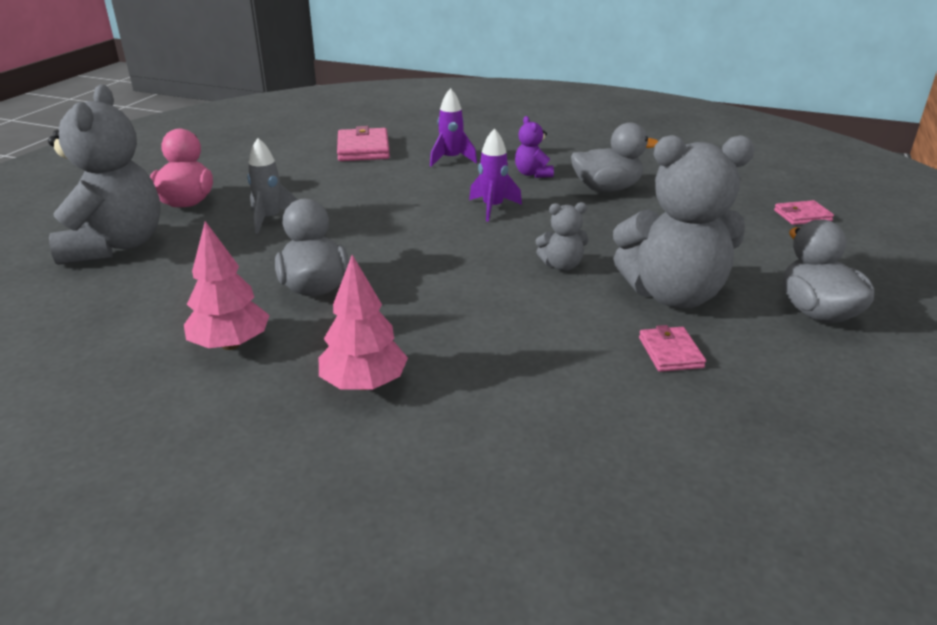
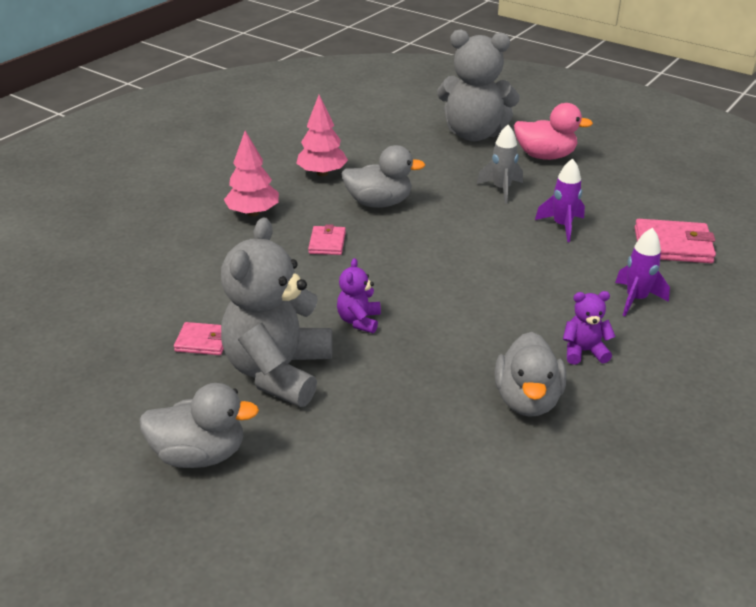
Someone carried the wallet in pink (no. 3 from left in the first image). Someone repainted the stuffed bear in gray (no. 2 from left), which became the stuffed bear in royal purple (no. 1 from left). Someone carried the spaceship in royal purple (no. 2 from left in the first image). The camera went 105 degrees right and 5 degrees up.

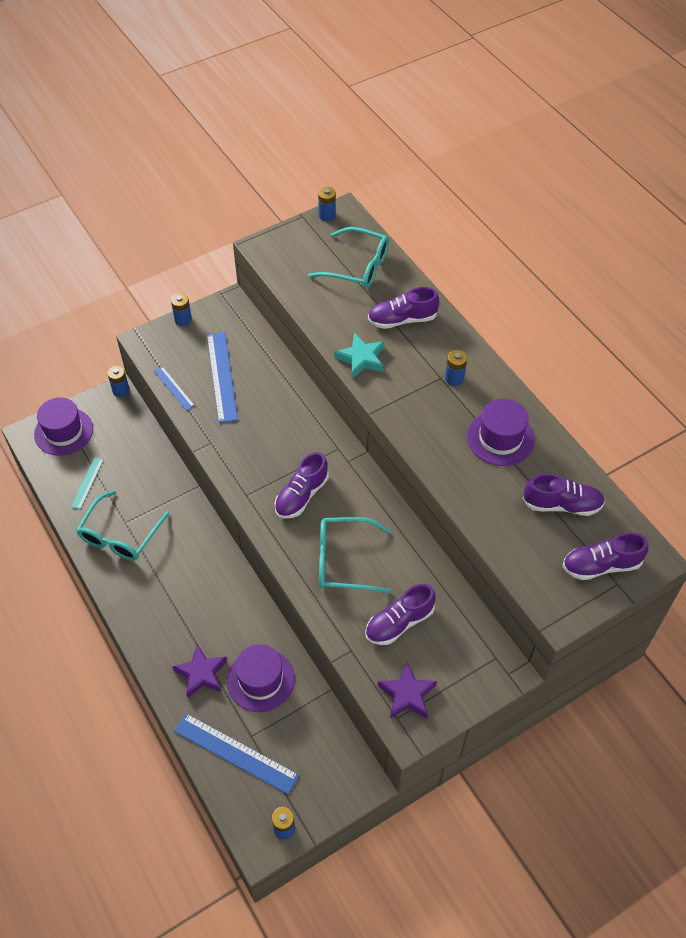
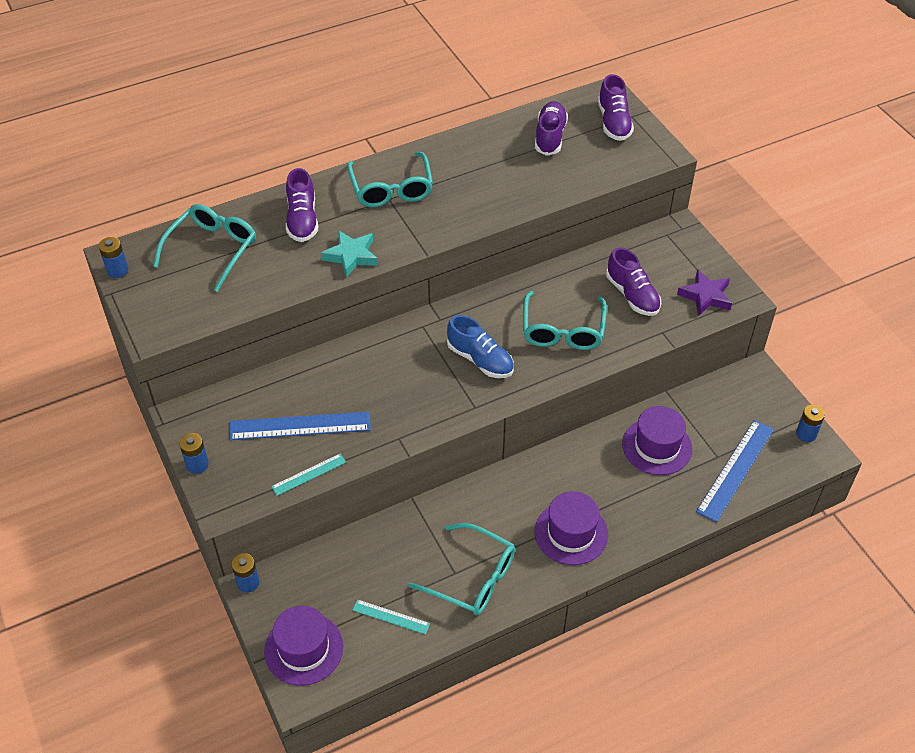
Someone repainted the ruler in royal blue (no. 1 from left), which became the ruler in turquoise (no. 1 from left). Someone swapped the AA battery in royal blue (no. 5 from left) for the spectacles in turquoise (no. 2 from left). Someone repainted the lace-up shoe in royal purple (no. 1 from left), which became the lace-up shoe in royal blue. Someone carried the tall hat in royal purple (no. 3 from left in the first image). Someone took away the star shape in royal purple (no. 1 from left). The camera went 85 degrees left and 5 degrees down.

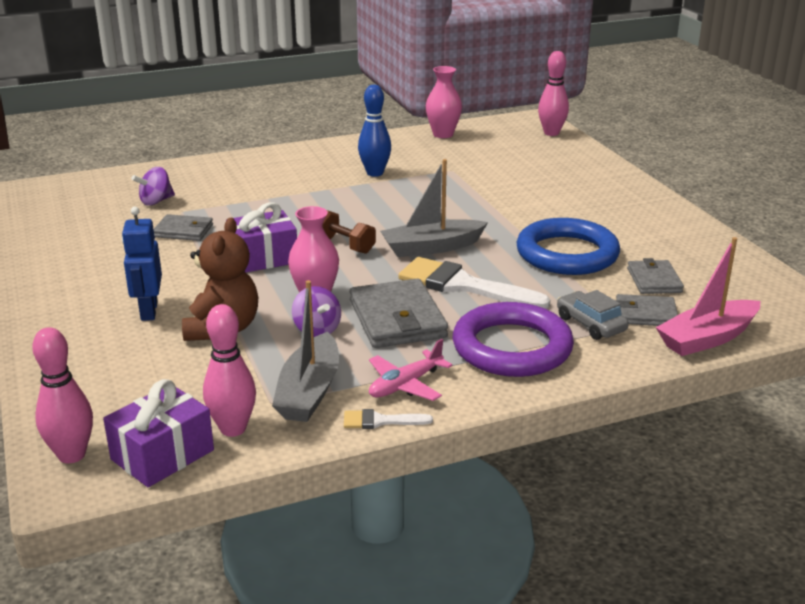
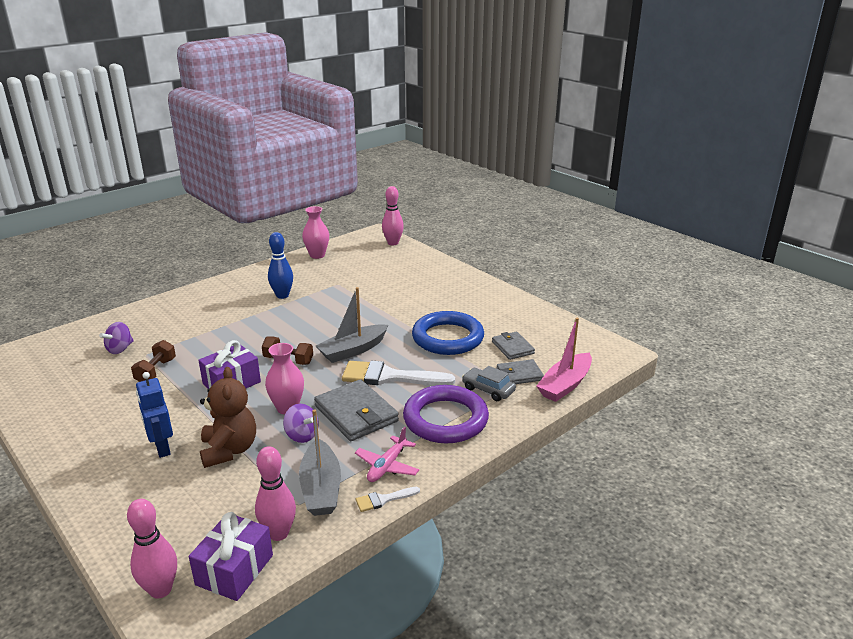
Someone swapped the wallet in gray (no. 1 from left) for the free weight in brown (no. 1 from left). The camera went 20 degrees left and 0 degrees up.

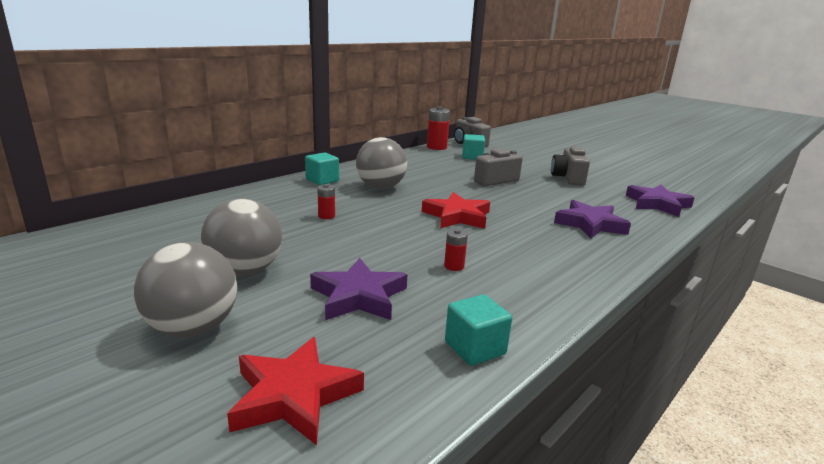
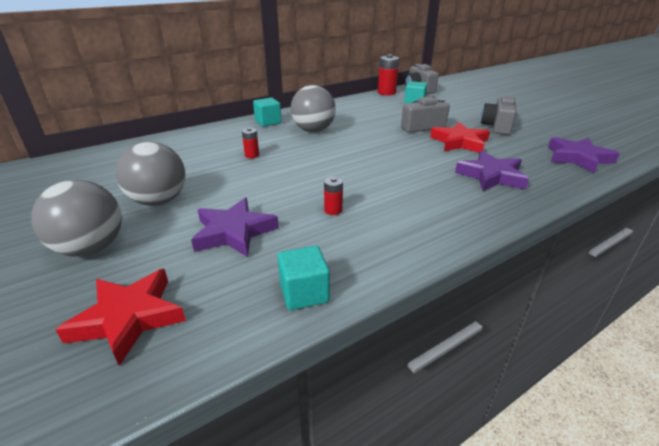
Someone carried the star shape in crimson (no. 2 from left). The camera went 15 degrees right and 10 degrees up.

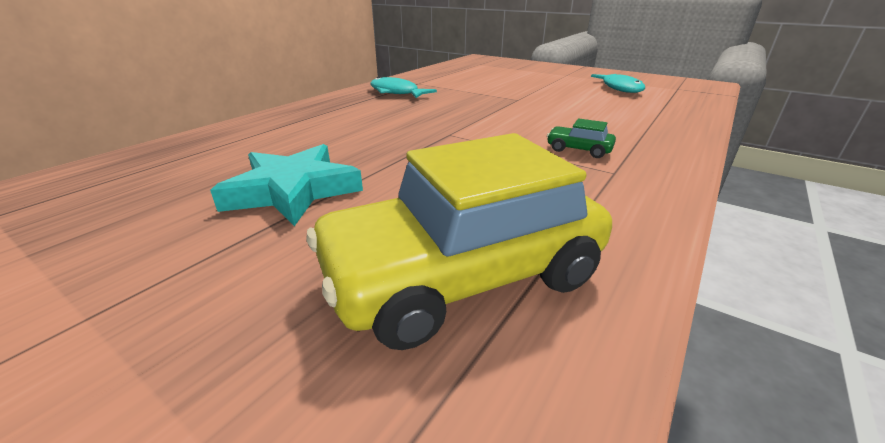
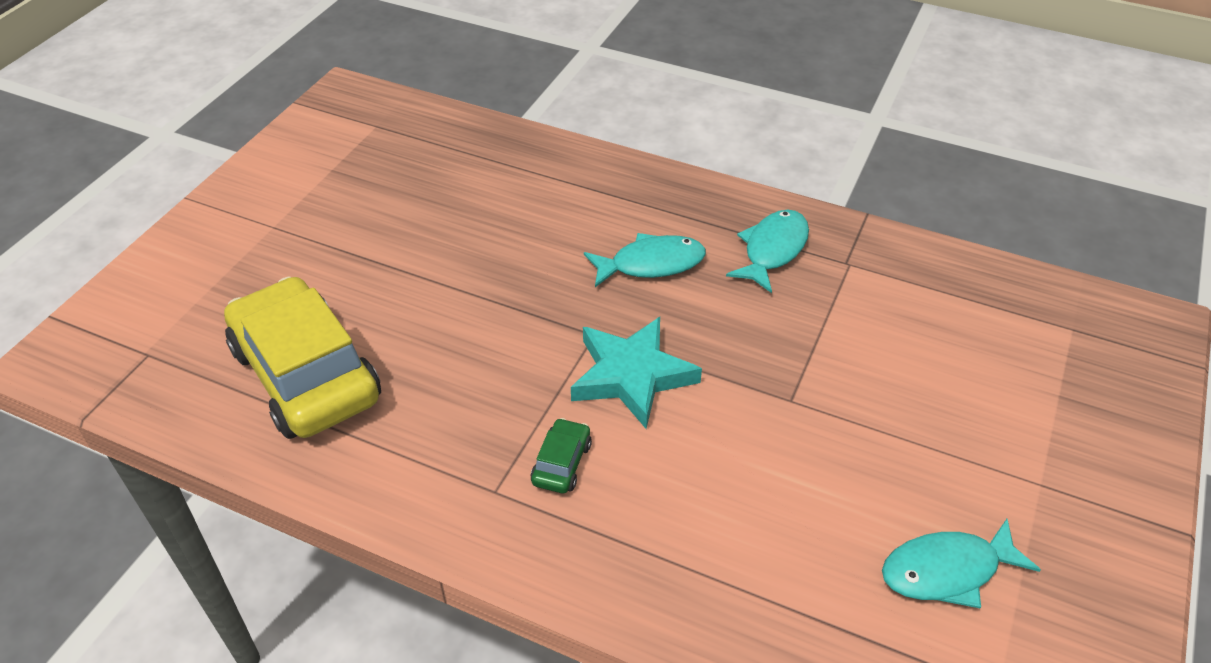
Someone carried the star shape in turquoise. Someone put down the fish in turquoise (no. 1 from left). The camera went 80 degrees right and 15 degrees up.

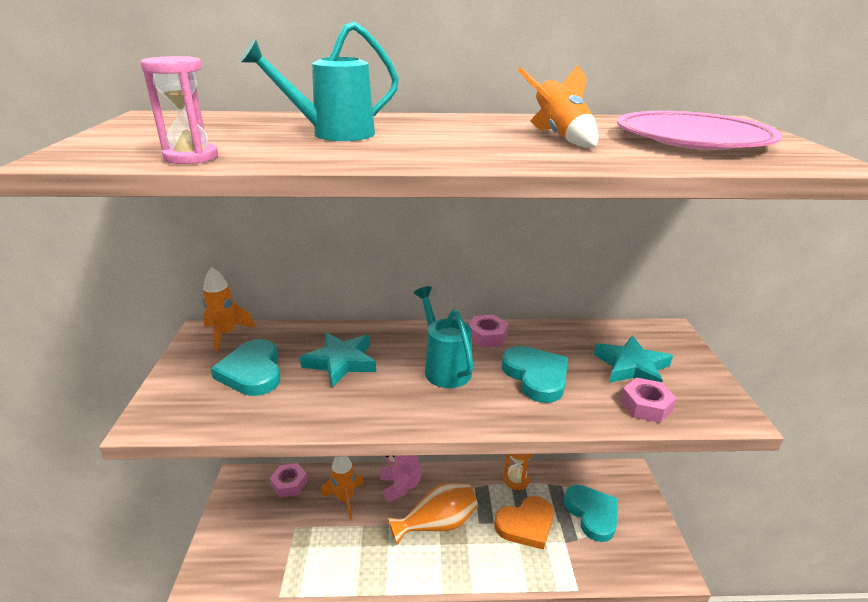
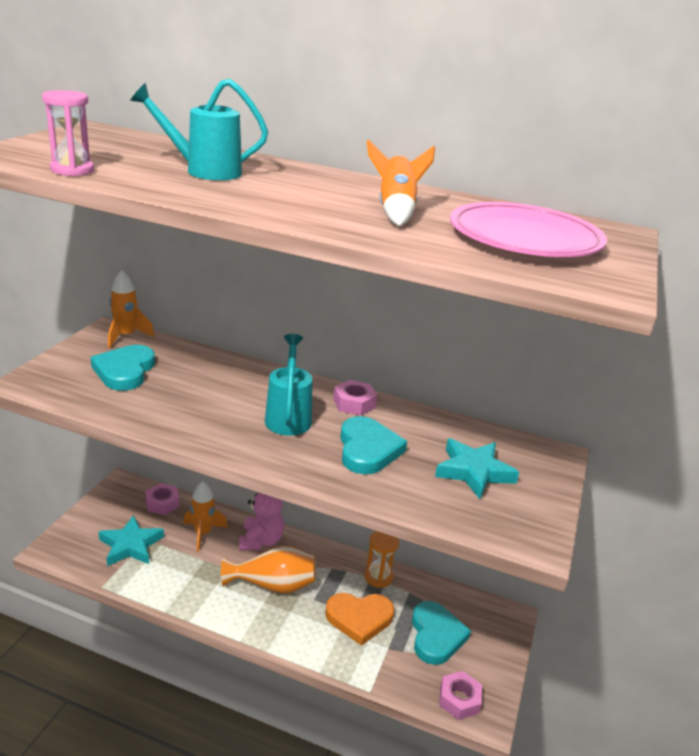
Someone carried the star shape in turquoise (no. 1 from left). Someone carried the hexagon nut in pink (no. 3 from left). The camera went 20 degrees right and 0 degrees up.

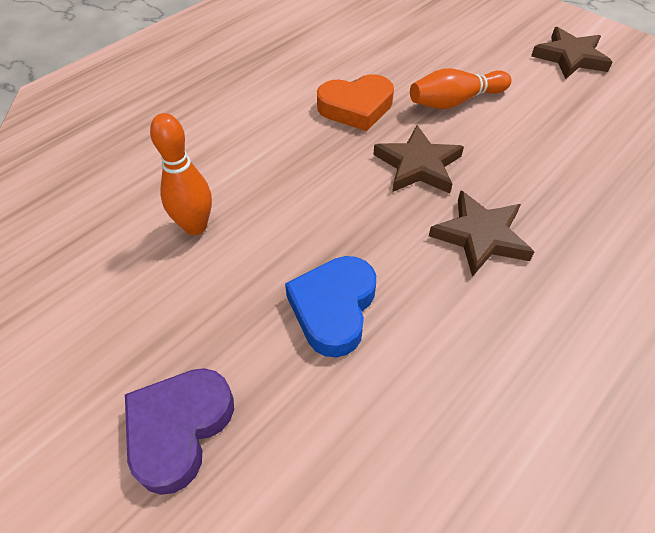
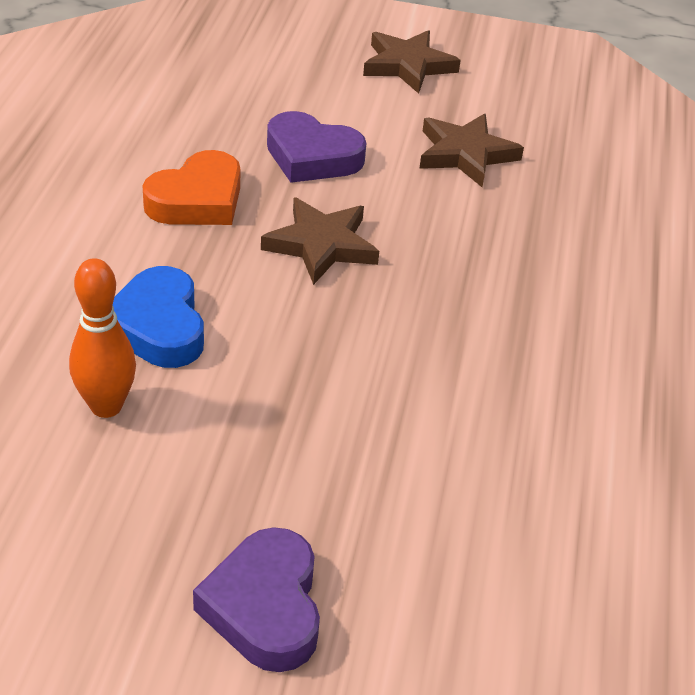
Someone carried the heart in royal blue. Someone swapped the tenpin in bright orange (no. 2 from left) for the heart in royal purple (no. 2 from left). Someone carried the star shape in brown (no. 2 from left in the first image). The camera went 35 degrees left and 10 degrees down.

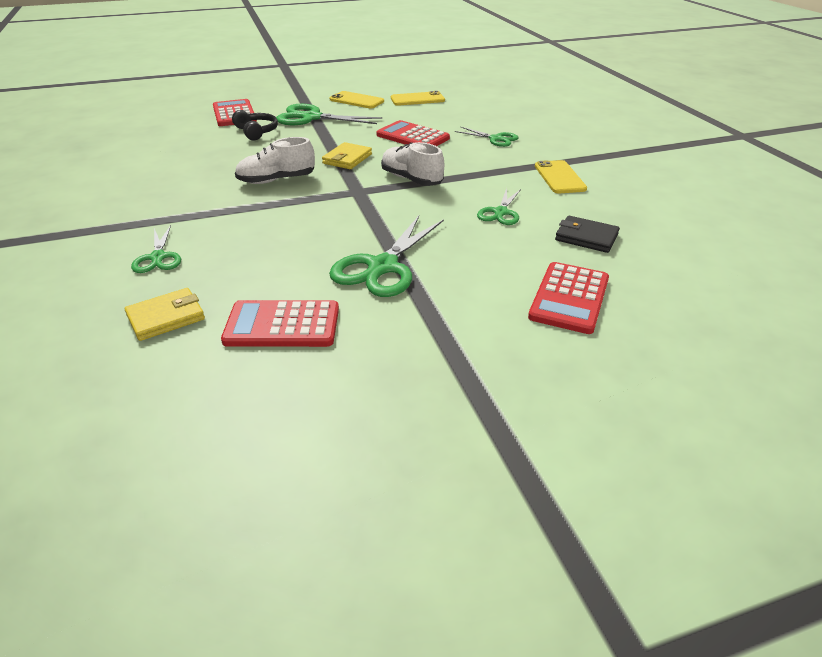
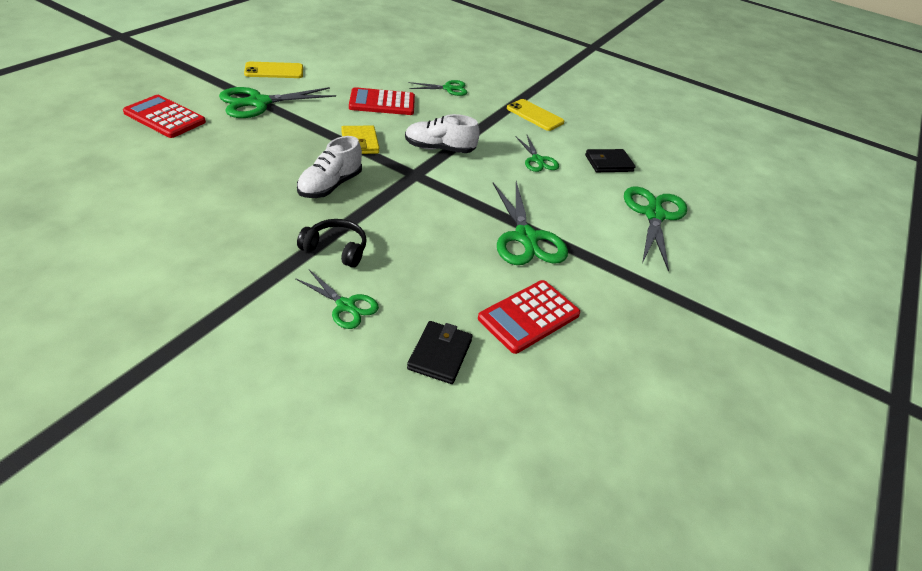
Someone carried the headset in black. Someone repainted the wallet in golden (no. 1 from left), which became the wallet in black (no. 1 from left). Someone swapped the adding machine in crimson (no. 4 from left) for the pair of scissors in green (no. 6 from left). Someone took away the phone in golden (no. 2 from left). The camera went 45 degrees left and 5 degrees up.

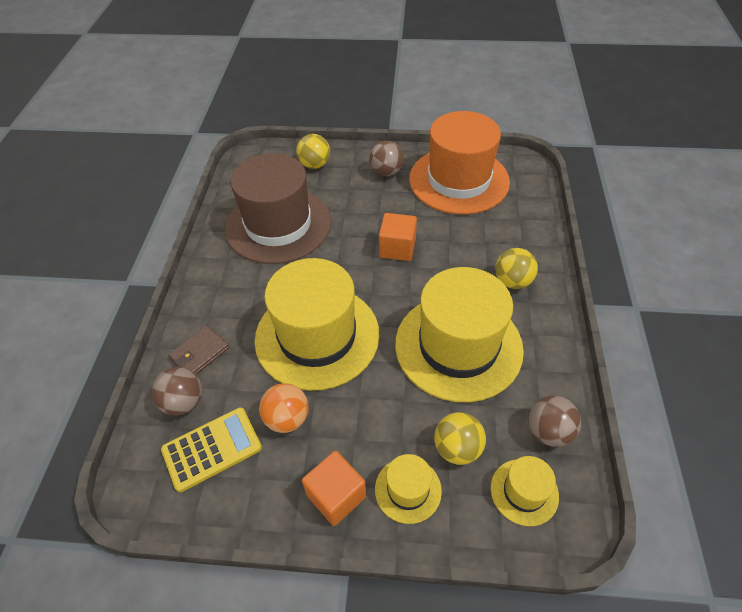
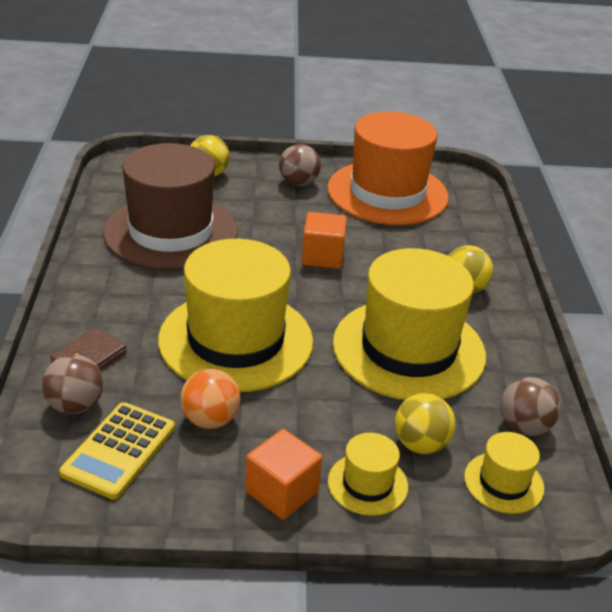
Someone rotated the adding machine in golden by 150 degrees clockwise. The camera went 10 degrees left and 15 degrees down.

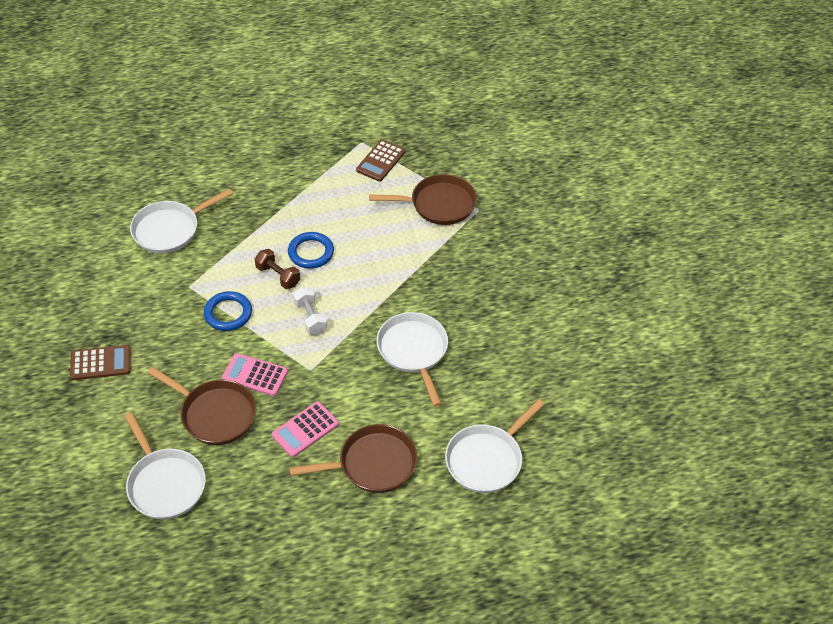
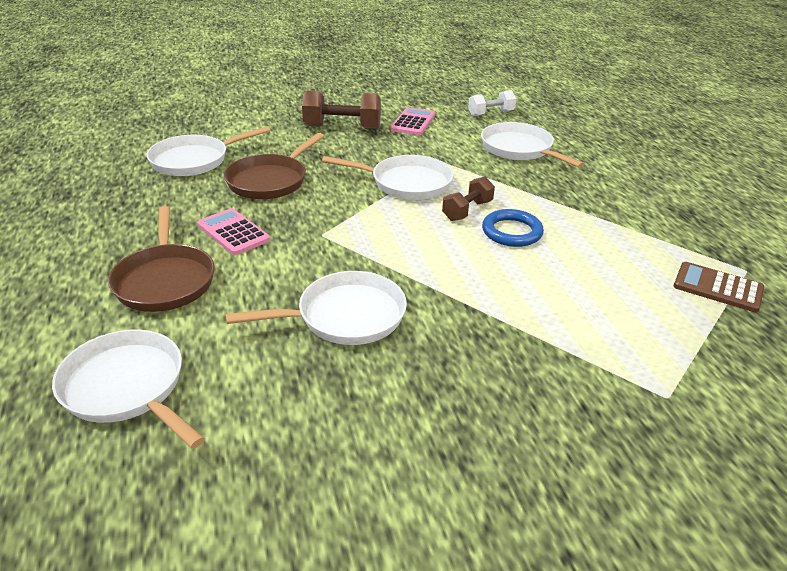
Someone swapped the adding machine in brown (no. 1 from left) for the free weight in brown (no. 1 from left). Someone swapped the hoop in royal blue (no. 1 from left) for the skillet in pure white (no. 4 from left). Someone carried the adding machine in pink (no. 1 from left in the first image). Someone carried the free weight in pure white. Someone took away the skillet in brown (no. 3 from left). The camera went 90 degrees right and 15 degrees down.

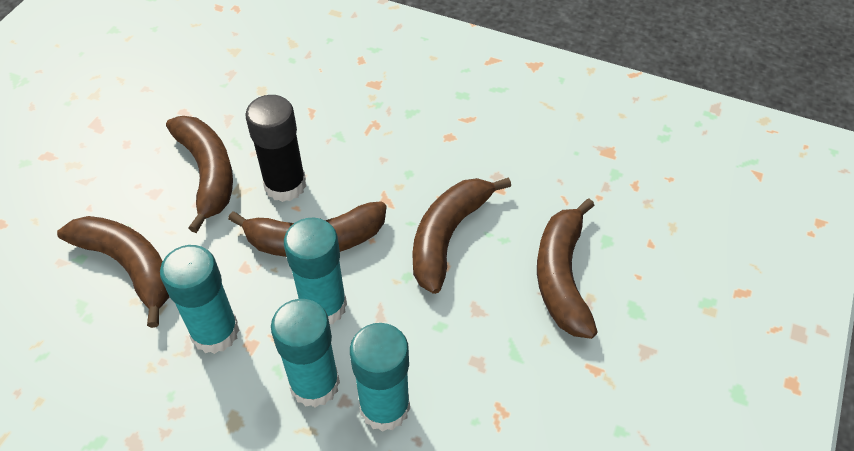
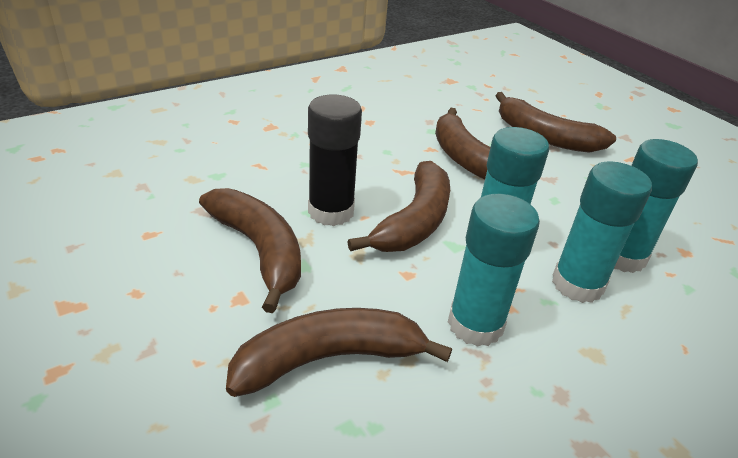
Someone rotated the toy banana in brown (no. 2 from left in the first image) by 45 degrees clockwise. The camera went 60 degrees left and 15 degrees down.

